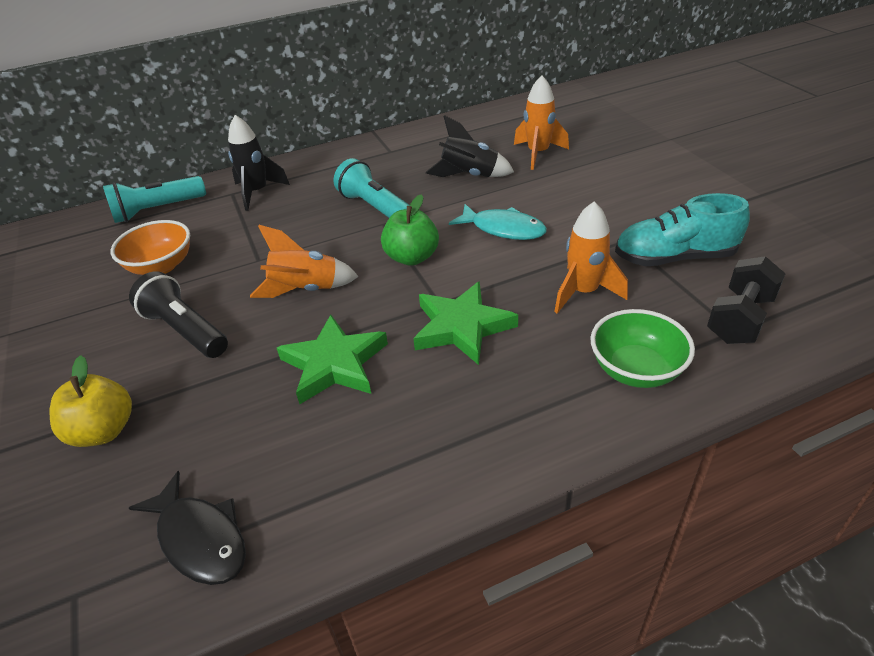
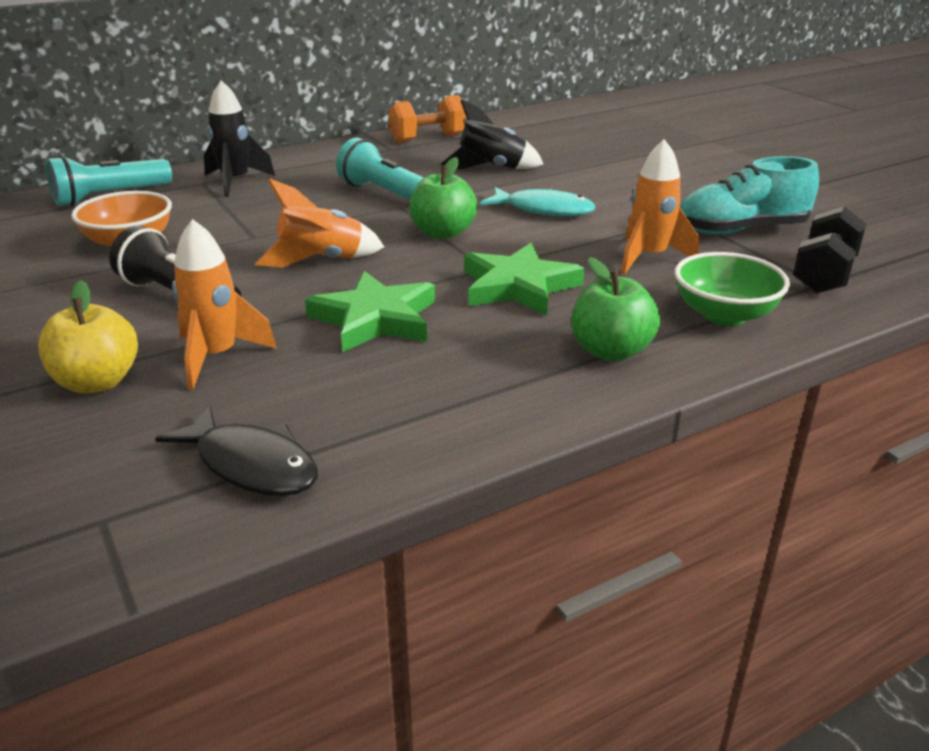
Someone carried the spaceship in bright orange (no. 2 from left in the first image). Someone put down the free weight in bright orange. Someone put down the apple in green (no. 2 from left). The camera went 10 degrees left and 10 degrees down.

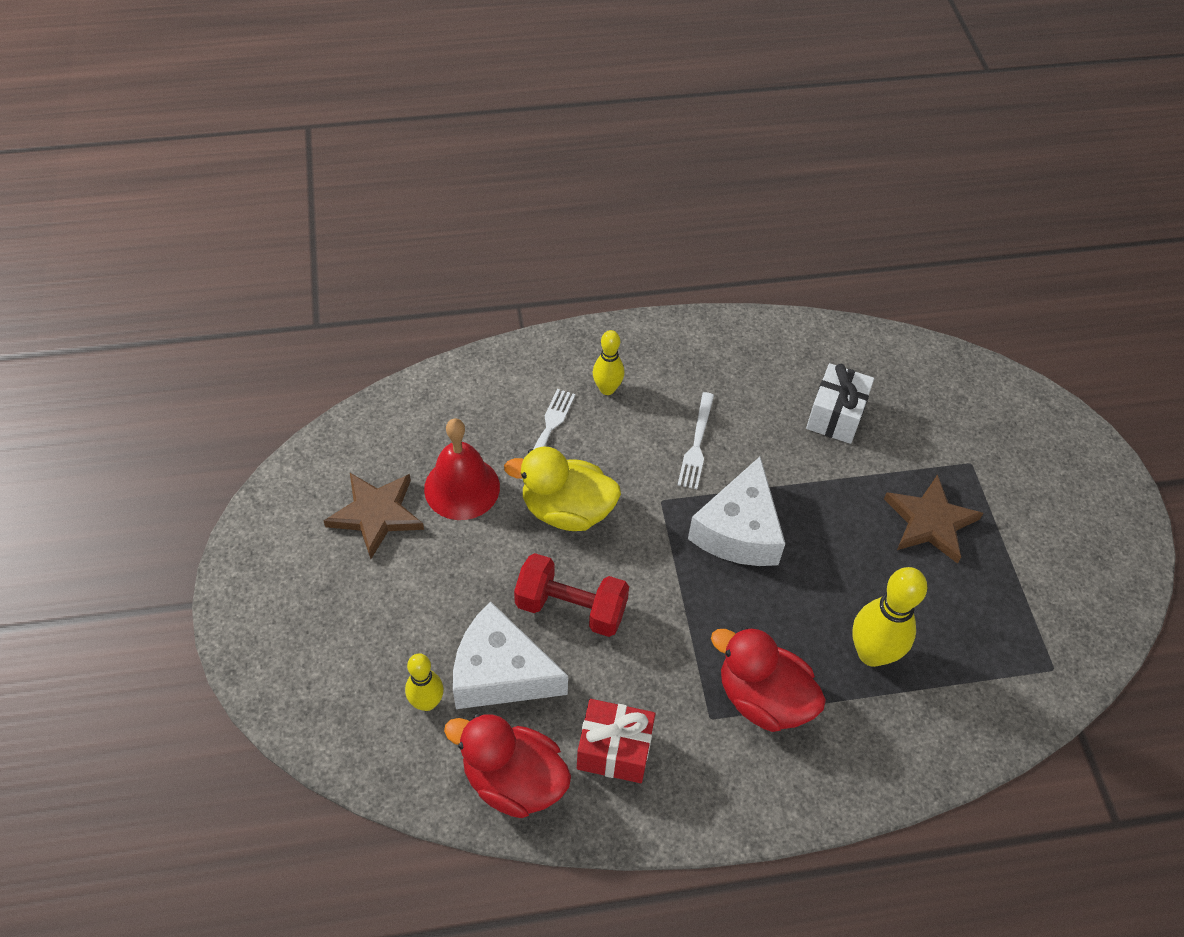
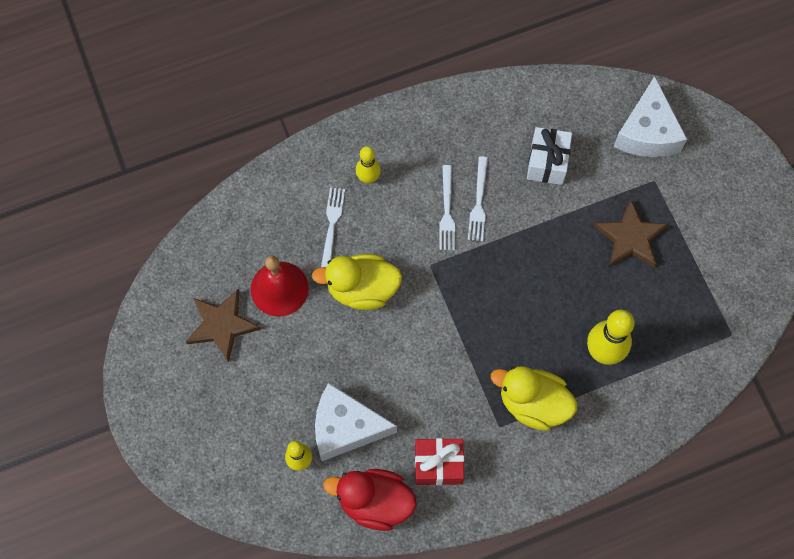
Someone put down the fork in pure white (no. 3 from left). Someone repainted the rubber duck in crimson (no. 2 from left), which became the rubber duck in golden (no. 2 from left). Someone carried the cheese in pure white (no. 2 from left). Someone took away the free weight in crimson. The camera went 10 degrees left and 15 degrees up.

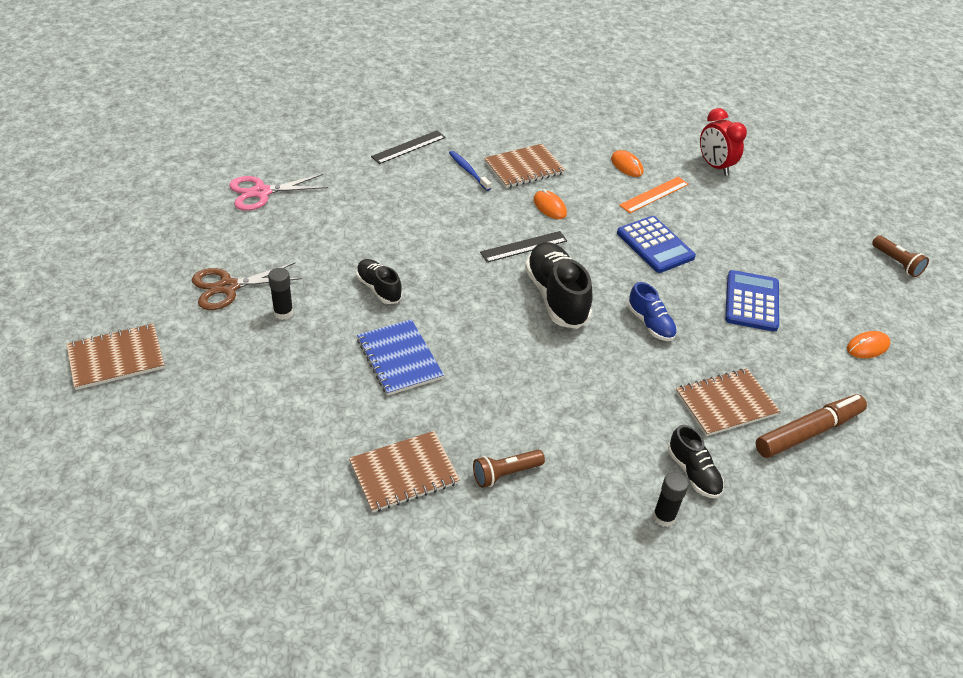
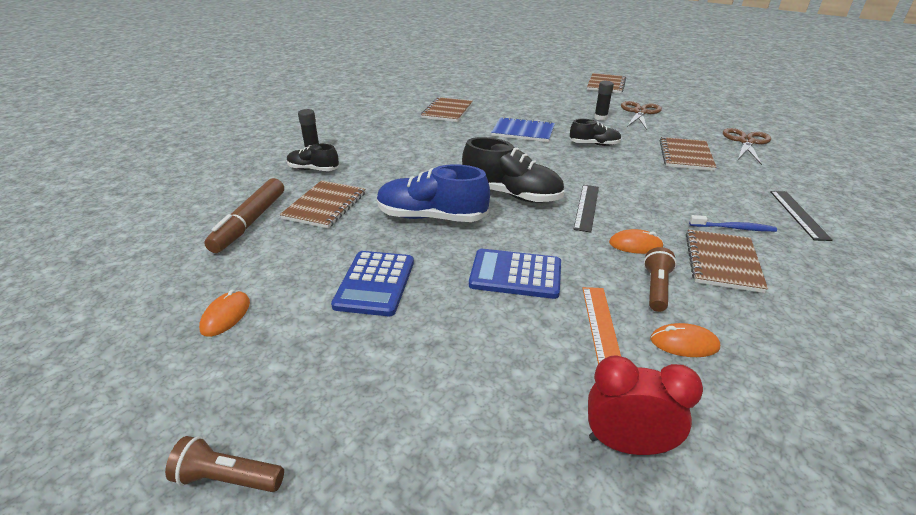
Someone rotated the adding machine in royal blue (no. 2 from left in the first image) by 45 degrees clockwise. Someone scaled the lace-up shoe in royal blue by 1.74. Someone carried the pocket torch in brown (no. 1 from left in the first image). Someone put down the exercise book in brown (no. 4 from left). Someone repainted the pair of scissors in pink, which became the pair of scissors in brown (no. 2 from left). The camera went 135 degrees right and 10 degrees down.

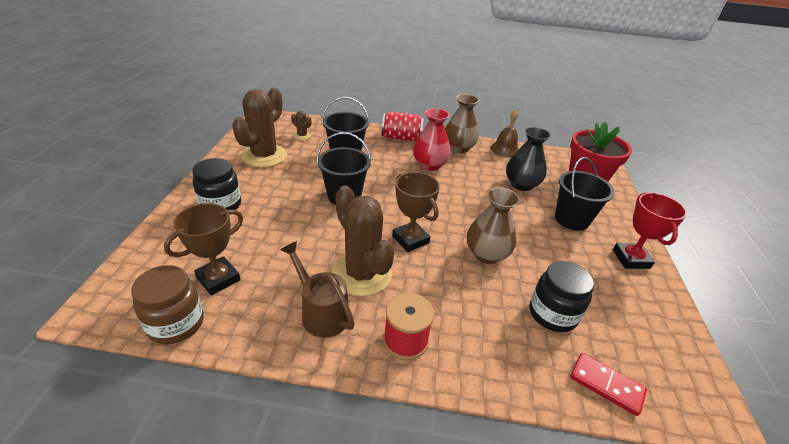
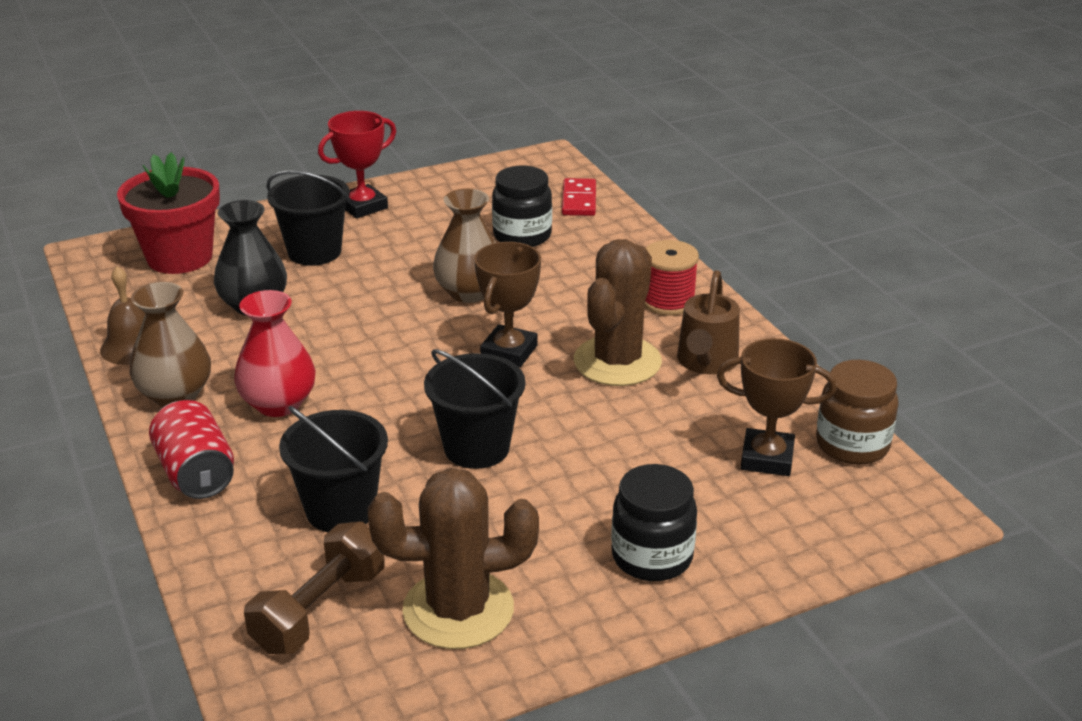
Someone swapped the cactus in brown (no. 2 from left) for the free weight in brown. The camera went 120 degrees left and 5 degrees down.

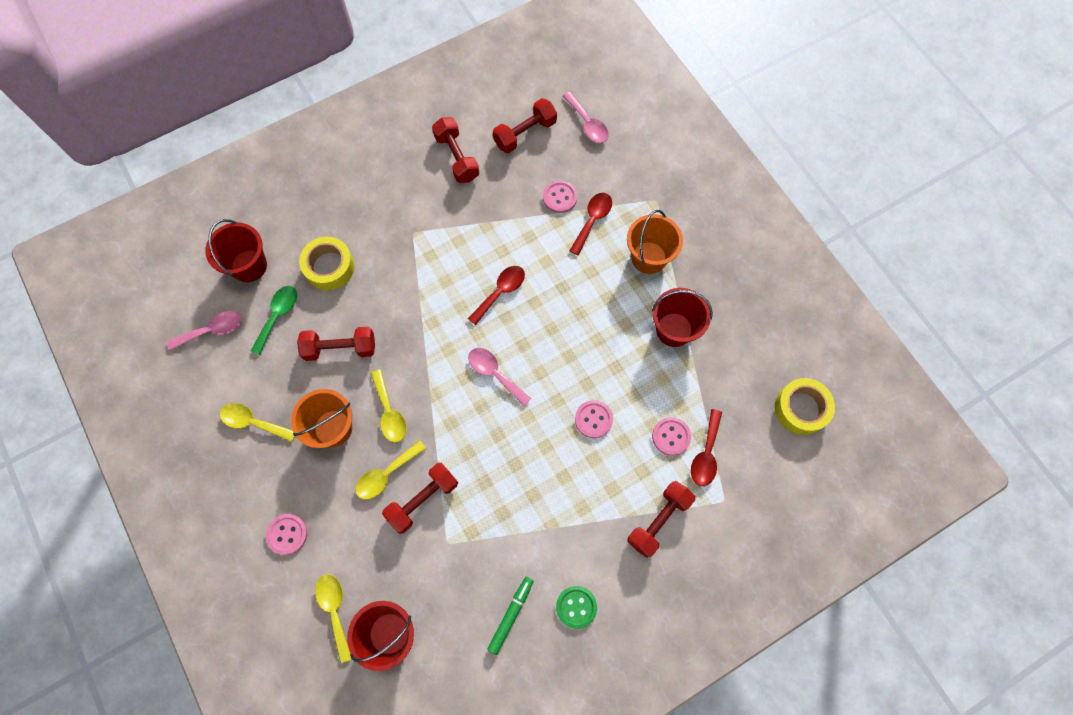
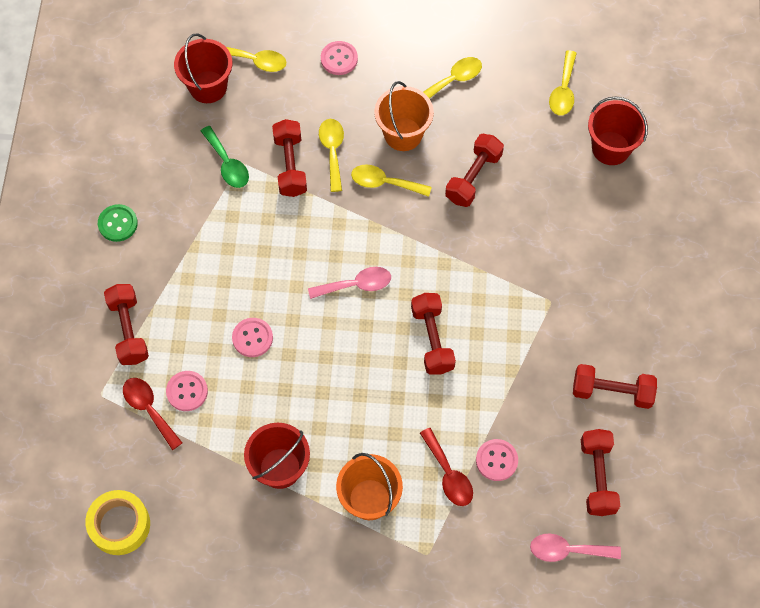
Someone carried the spoon in green. Someone swapped the spoon in crimson (no. 1 from left) for the free weight in crimson (no. 3 from left). Someone repainted the spoon in pink (no. 1 from left), which became the spoon in golden (no. 5 from left). Someone took away the roll of tape in golden (no. 1 from left). Someone took away the marker pen in green. The camera went 125 degrees right and 5 degrees down.

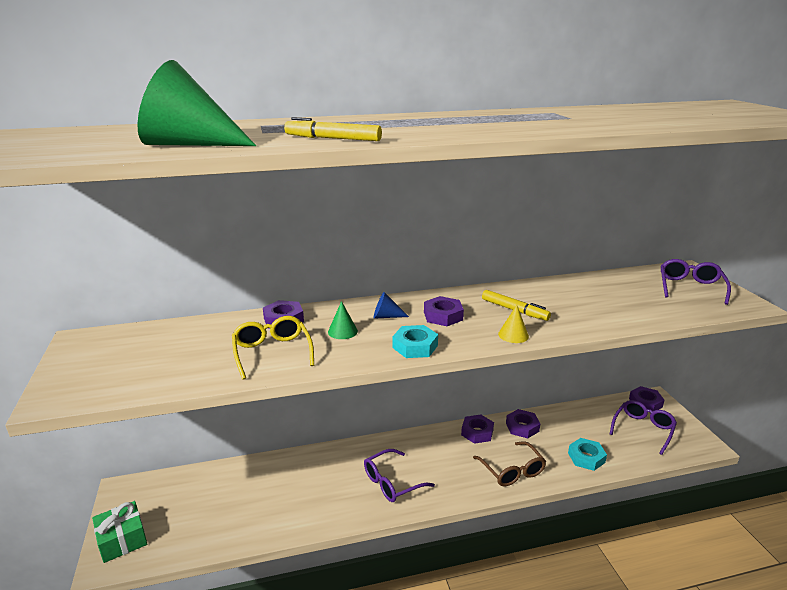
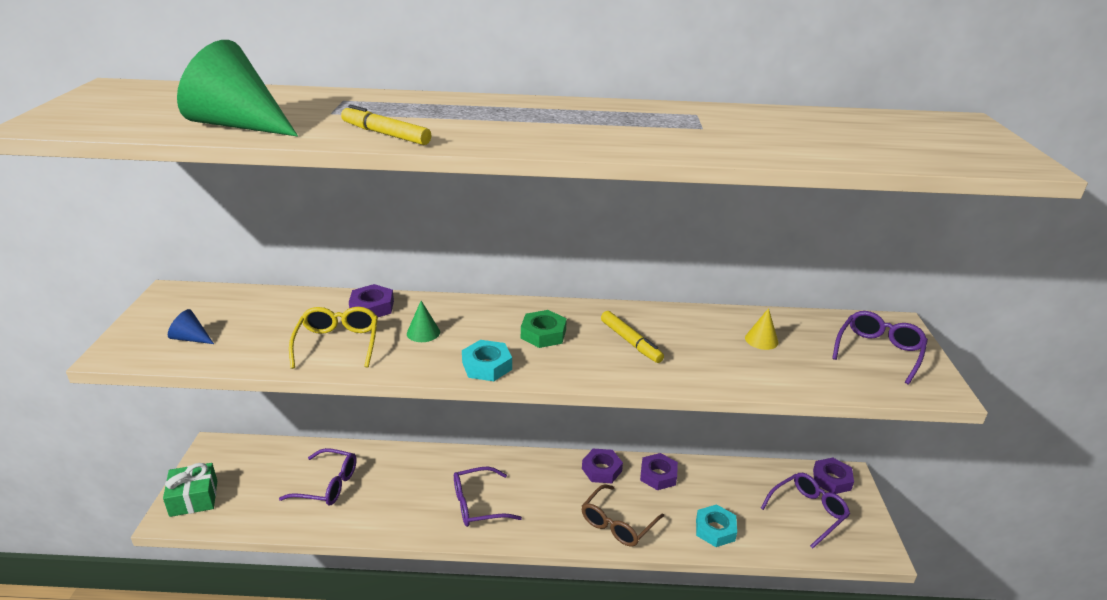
Someone carried the cone shape in royal blue. Someone put down the spectacles in royal purple (no. 1 from left). Someone repainted the hexagon nut in royal purple (no. 2 from left), which became the hexagon nut in green. Someone rotated the spectacles in brown by 45 degrees clockwise. Someone carried the cone shape in golden. The camera went 15 degrees right and 5 degrees up.

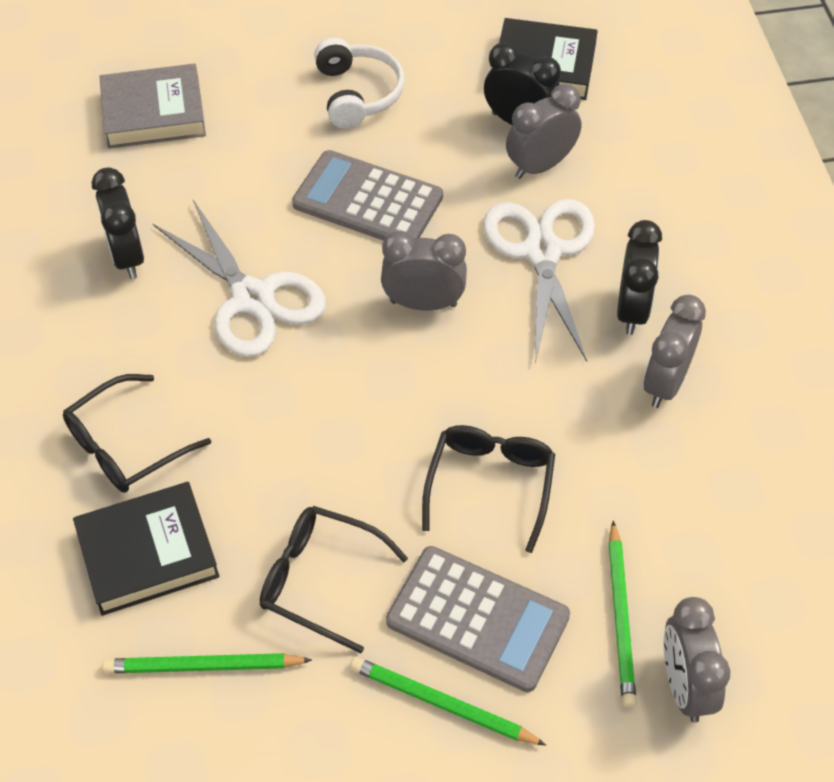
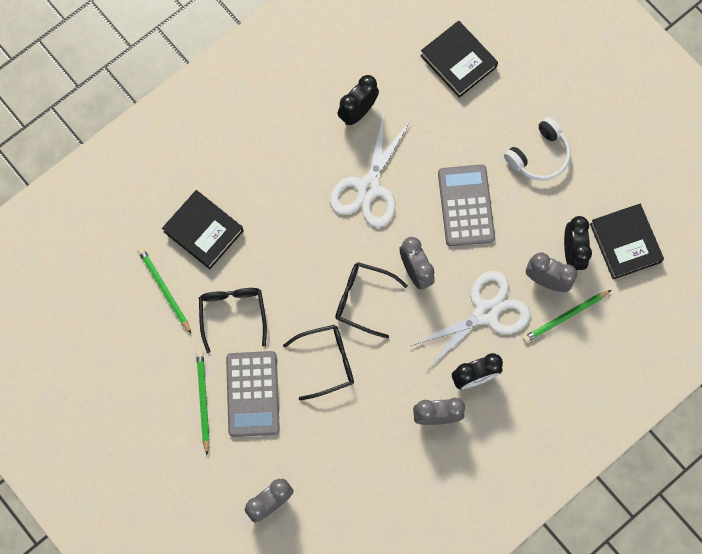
Someone carried the spectacles in black (no. 1 from left in the first image). Someone repainted the book in gray, which became the book in black (no. 2 from left). Someone carried the pencil in green (no. 3 from left). The camera went 60 degrees right and 20 degrees up.

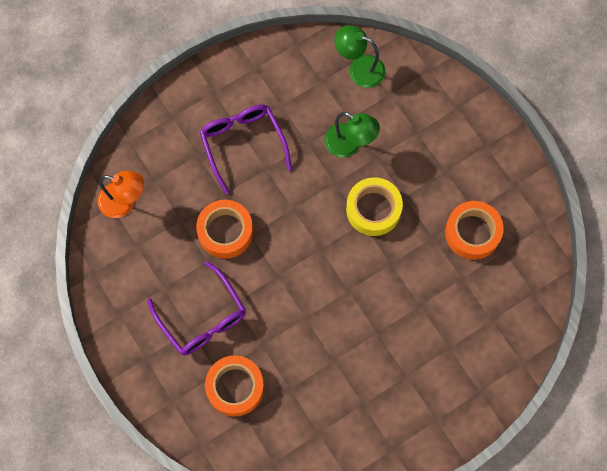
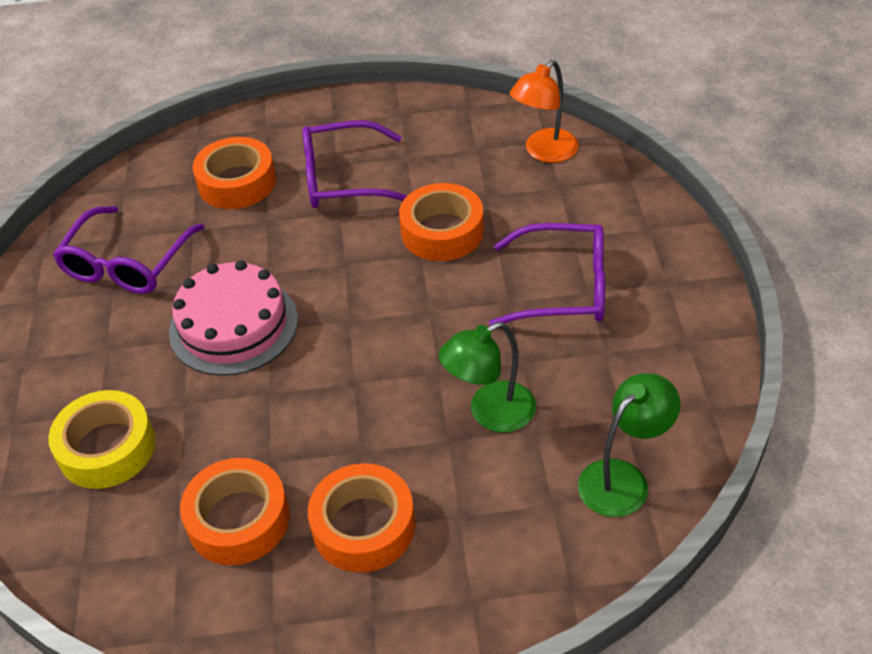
Someone carried the roll of tape in golden. Someone put down the spectacles in royal purple (no. 1 from left). Someone put down the cake in pink. Someone put down the roll of tape in bright orange (no. 3 from left). The camera went 120 degrees right and 25 degrees down.

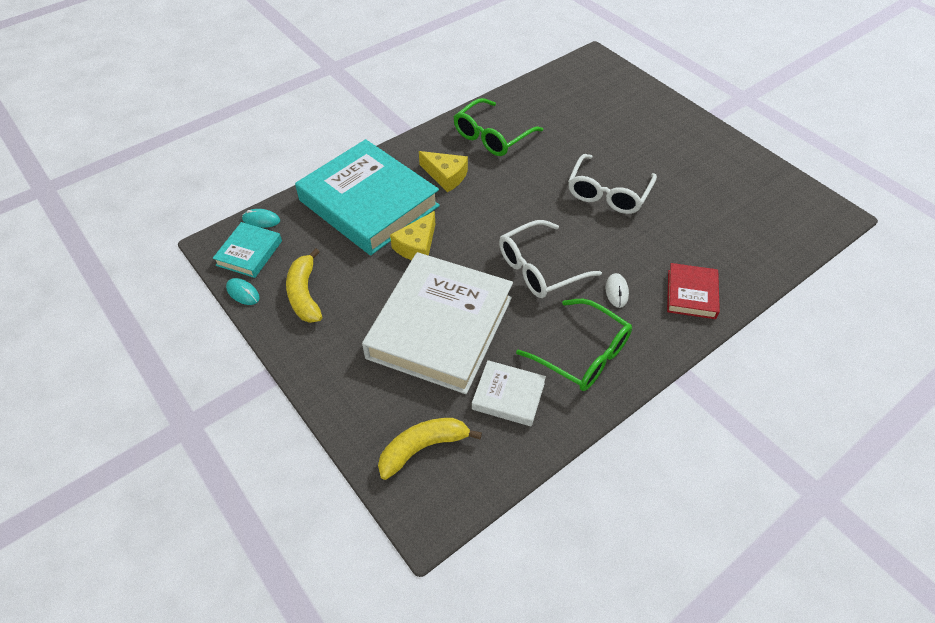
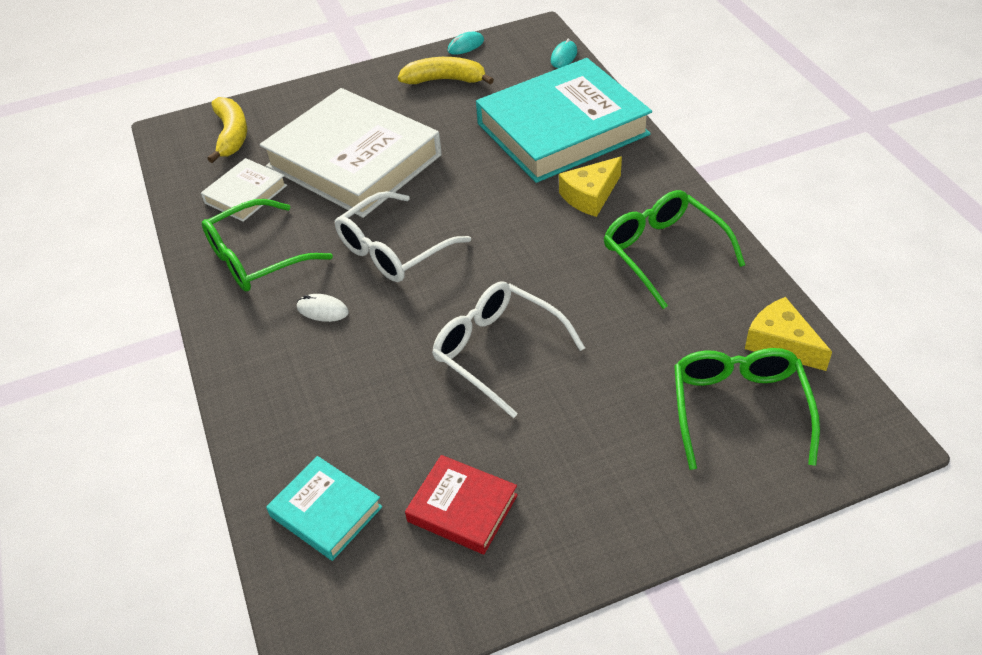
Someone carried the book in turquoise (no. 1 from left). Someone rotated the spectacles in pure white (no. 1 from left) by 120 degrees counterclockwise. Someone carried the book in crimson. Someone put down the spectacles in green (no. 3 from left). Someone carried the cheese in golden (no. 1 from left in the first image). The camera went 110 degrees right and 5 degrees down.

